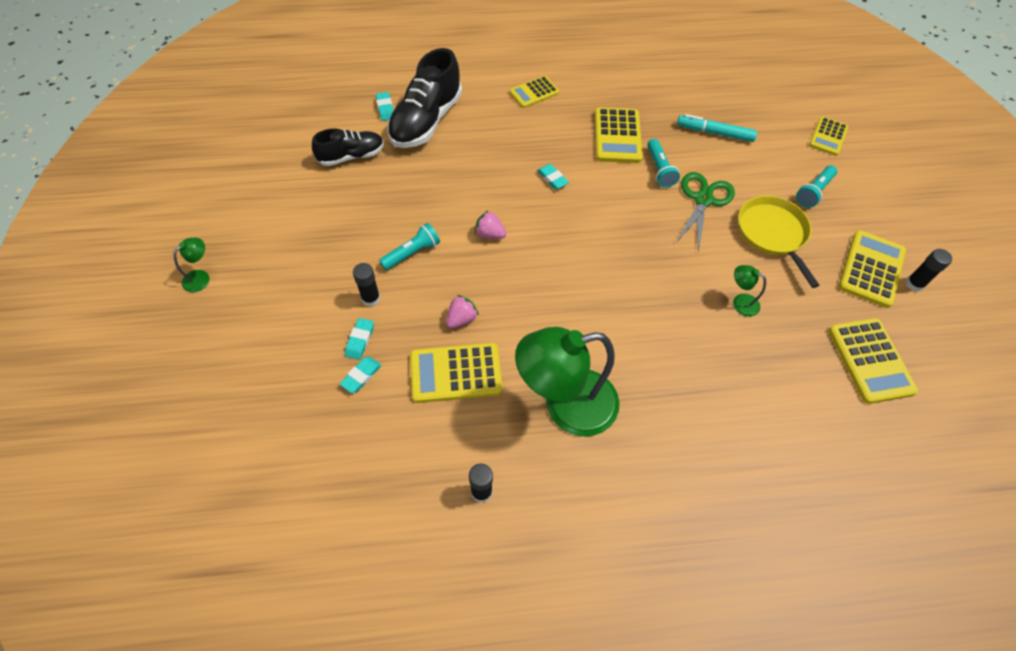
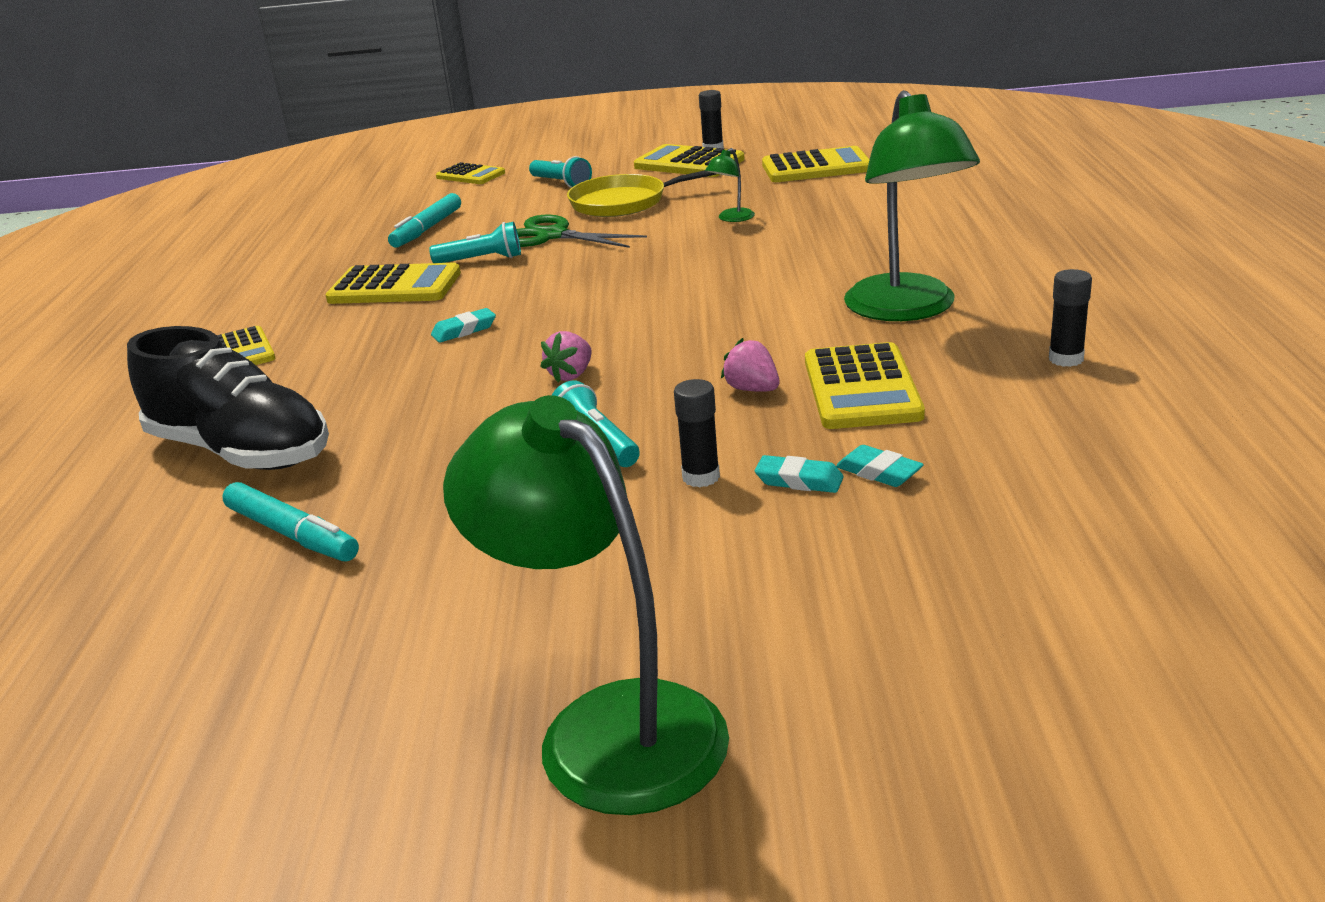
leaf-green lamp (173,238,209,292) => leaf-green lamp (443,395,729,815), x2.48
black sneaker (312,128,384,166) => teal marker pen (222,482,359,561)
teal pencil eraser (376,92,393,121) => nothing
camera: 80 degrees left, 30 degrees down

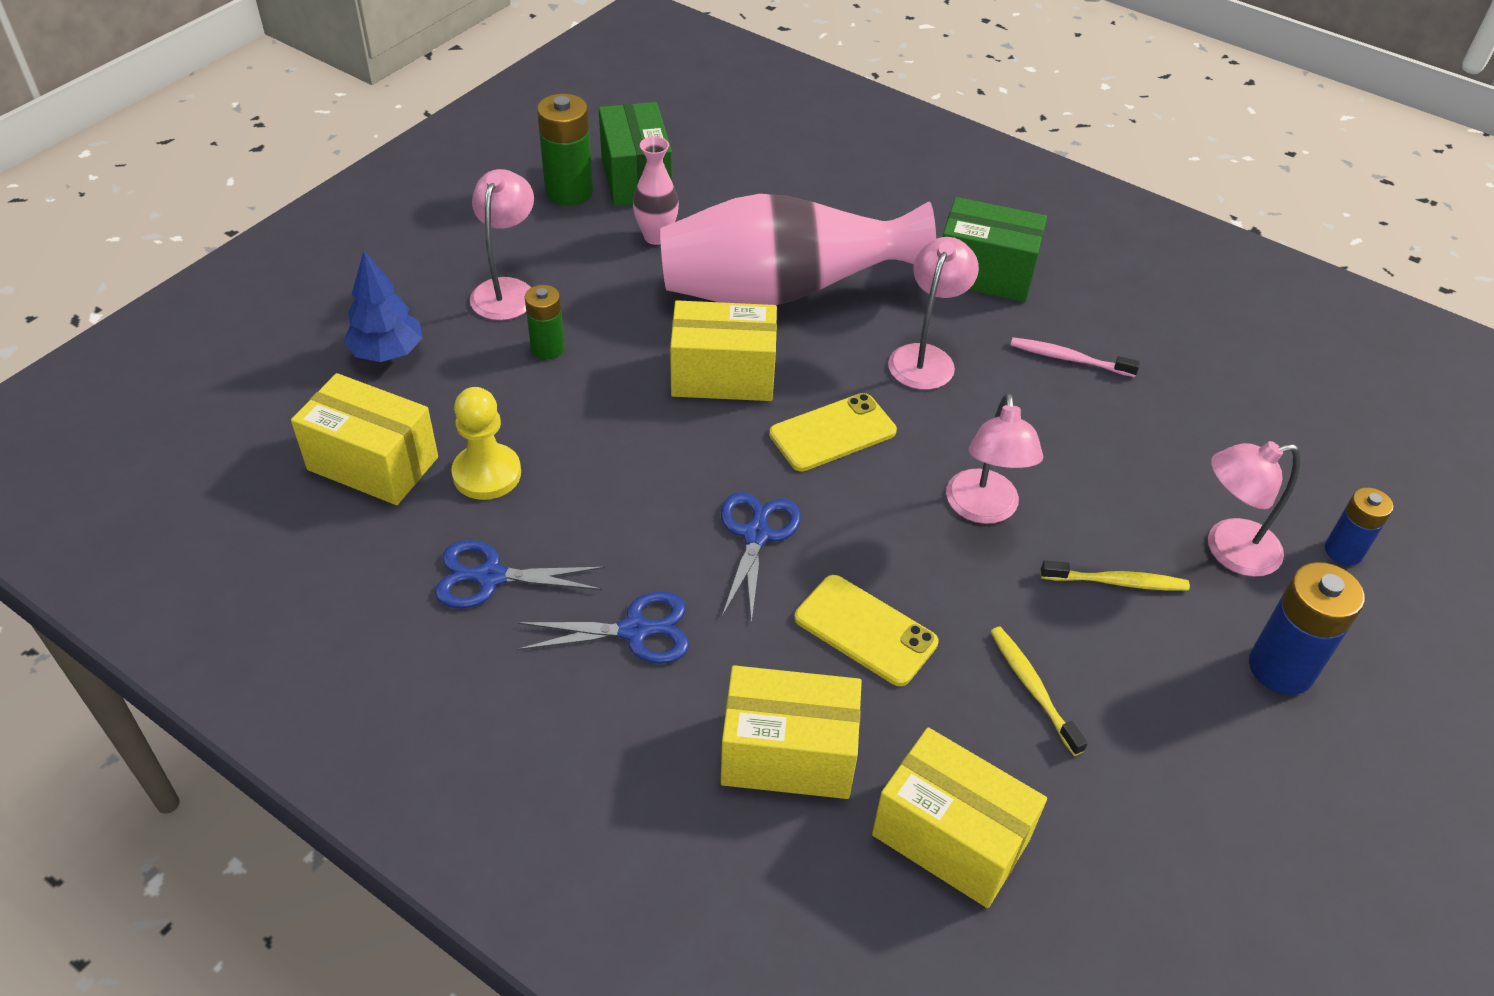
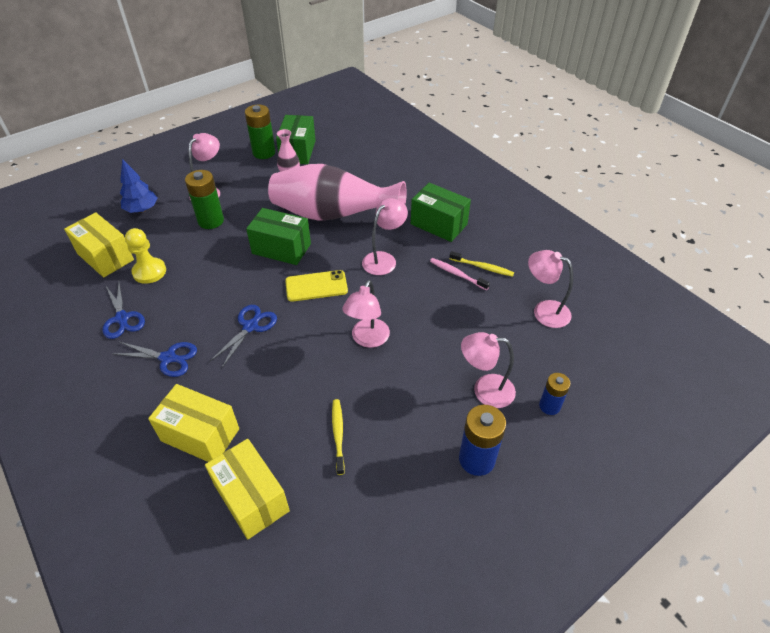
blue scissors (435,540,605,609) => blue scissors (103,282,145,339), 135 degrees counterclockwise
leaf-green AA battery (525,285,565,359) => leaf-green AA battery (185,170,224,229), x1.60
bright yellow box (670,300,777,401) => leaf-green box (246,208,311,265)
bright yellow mobile phone (794,575,938,686) => nothing
bright yellow dental brush (1041,561,1190,591) => bright yellow dental brush (449,251,514,277), move
nothing => rosy lamp (528,250,573,328)
camera: 20 degrees right, 0 degrees up

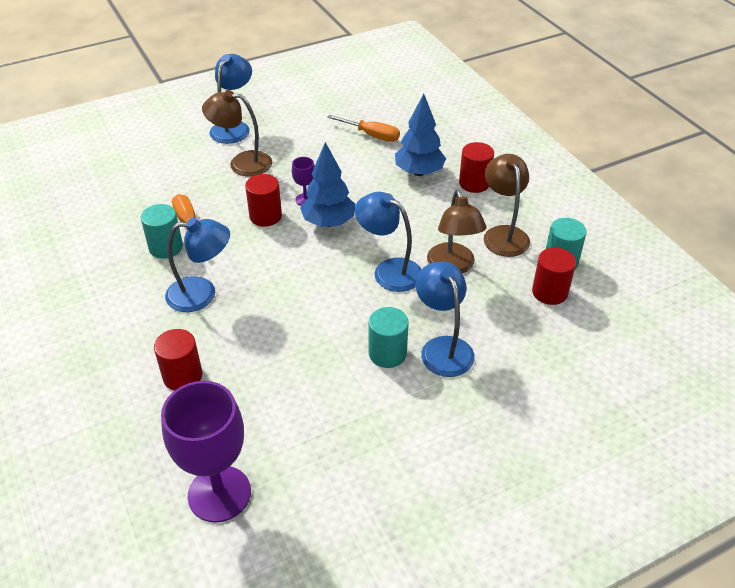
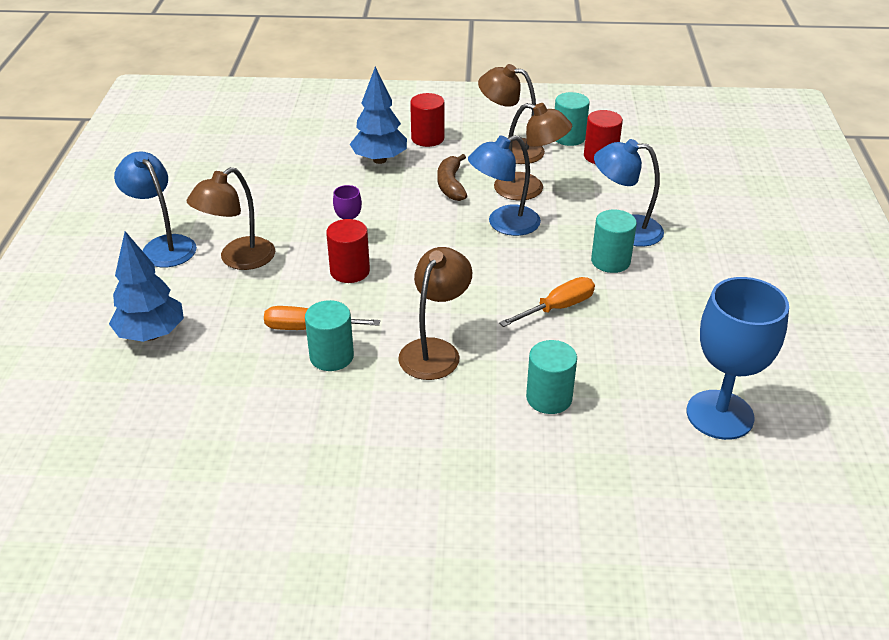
red cylinder shape (154,329,202,391) => teal cylinder shape (526,340,577,414)
violet chalice (161,381,251,523) => blue chalice (687,277,789,440)
blue lamp (165,218,230,312) => russet lamp (398,247,472,380)
blue toy tree (300,142,355,227) => blue toy tree (109,231,184,342), move
bright orange hand screwdriver (327,115,400,142) => bright orange hand screwdriver (499,277,595,327), move
nothing => russet toy banana (437,154,467,201)
camera: 60 degrees left, 5 degrees down

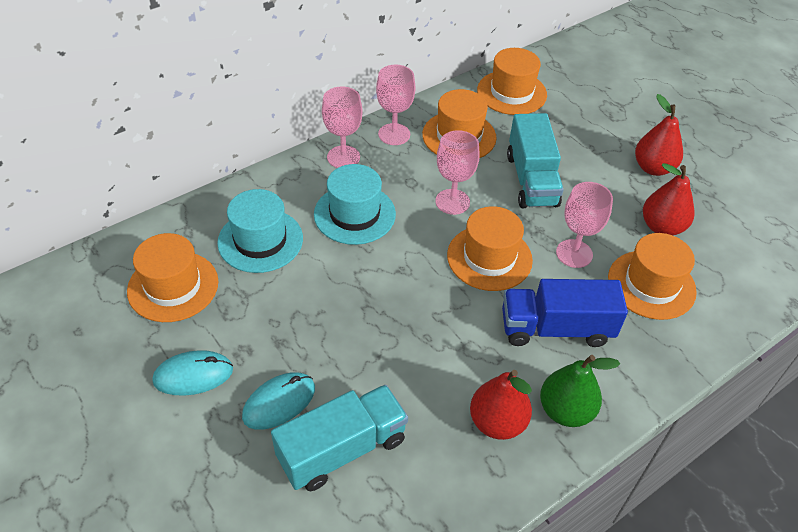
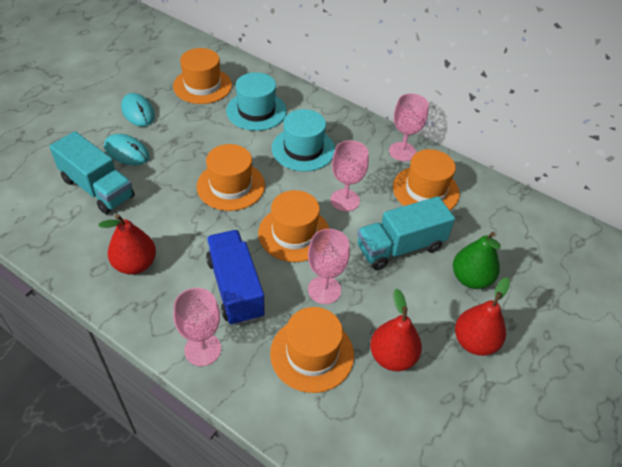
rosy chalice (322,86,363,168) => rosy chalice (173,288,221,366), move
bright orange hat (477,48,547,115) => bright orange hat (197,144,265,211), move
leaf-green pear (540,355,620,427) => leaf-green pear (453,232,501,289), move
camera: 70 degrees right, 0 degrees up

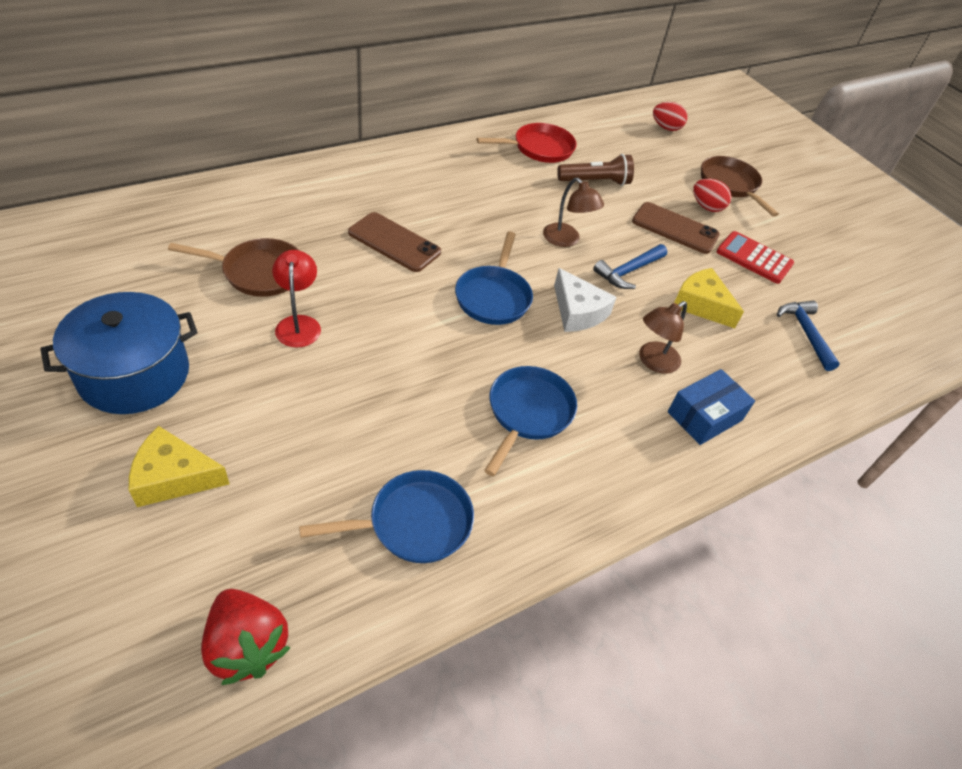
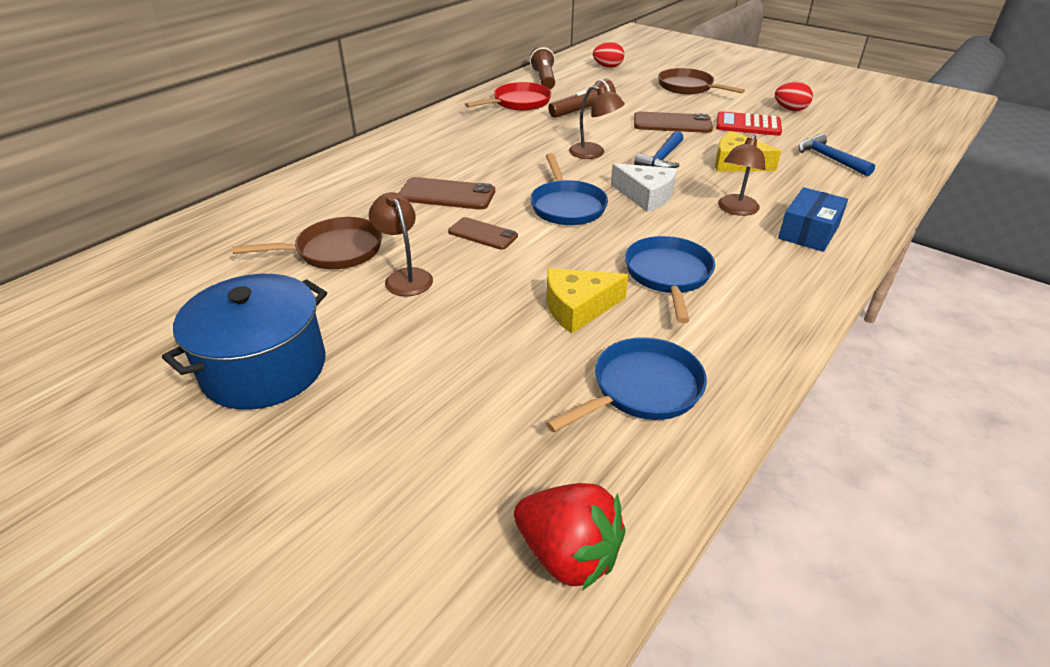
bright yellow cheese wedge (129,426,230,507) => bright yellow cheese wedge (547,268,628,334), move
red lamp (272,250,321,348) => russet lamp (369,192,433,296)
red egg (693,179,731,212) => red egg (775,82,813,111), move
nothing => russet mobile phone (448,217,518,250)
nothing => russet flashlight (530,46,555,89)
camera: 15 degrees left, 10 degrees down

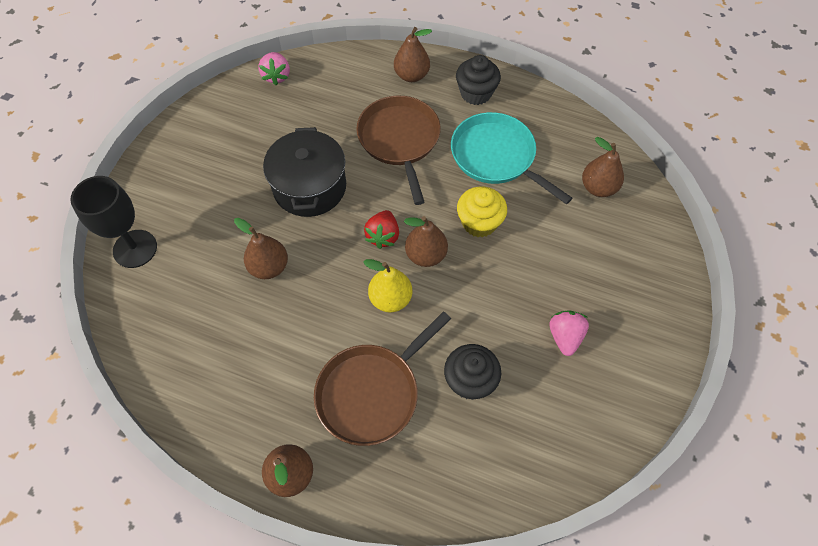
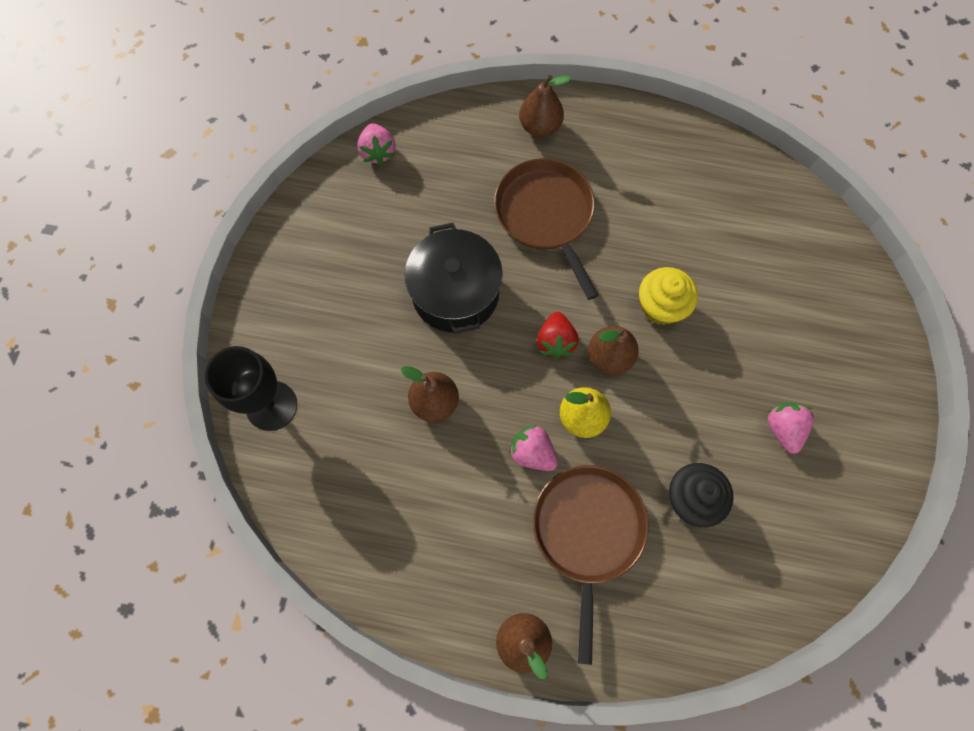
russet pan (314,312,451,446) => russet pan (533,465,649,665), 150 degrees clockwise
teal pan (451,112,572,204) => nothing
black cupcake (456,55,501,105) => nothing
russet pear (582,137,624,197) => nothing
nothing => rosy toy strawberry (509,425,558,471)
camera: 10 degrees left, 10 degrees up

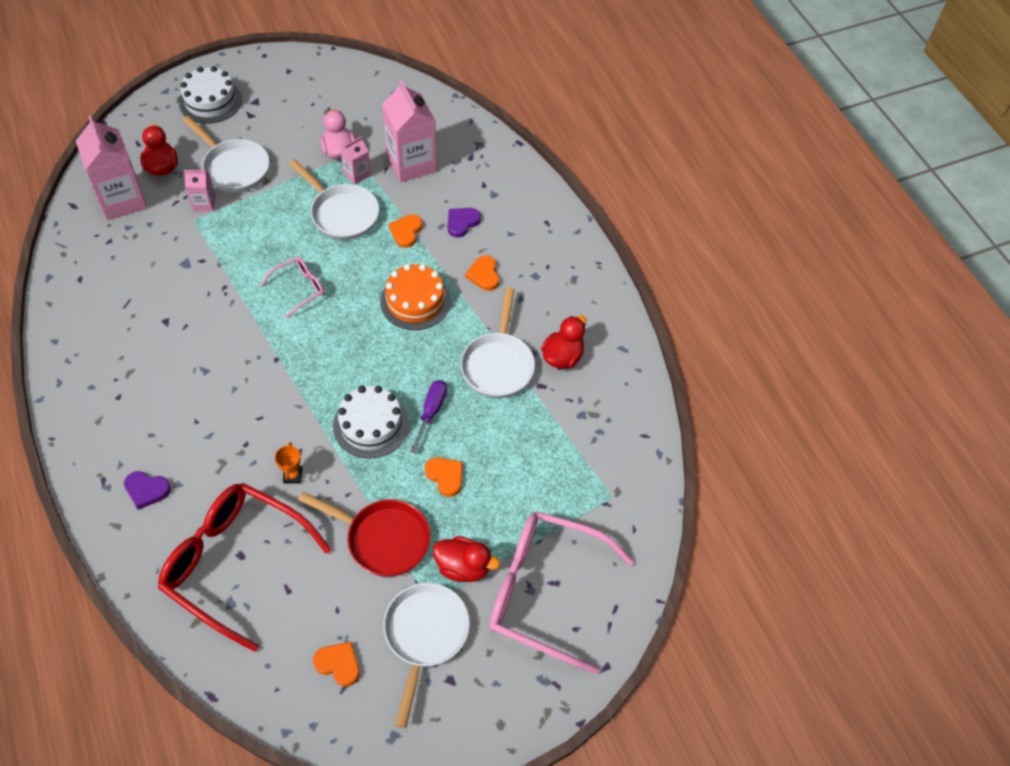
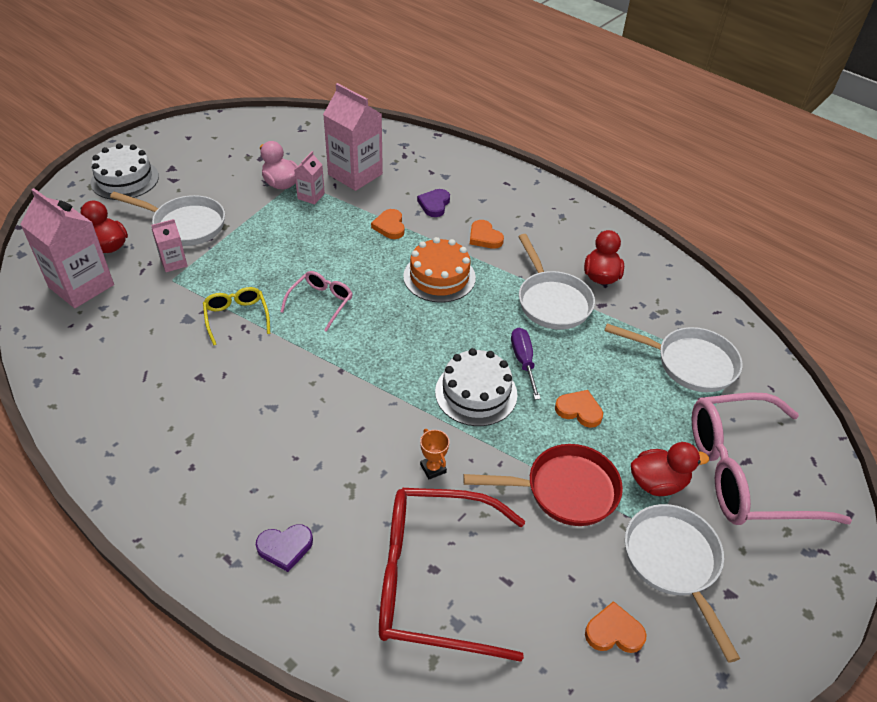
snow-white pan (289,159,379,240) => snow-white pan (605,323,742,392), move
nothing => bright yellow eyeglasses (203,287,270,346)
camera: 25 degrees left, 10 degrees down

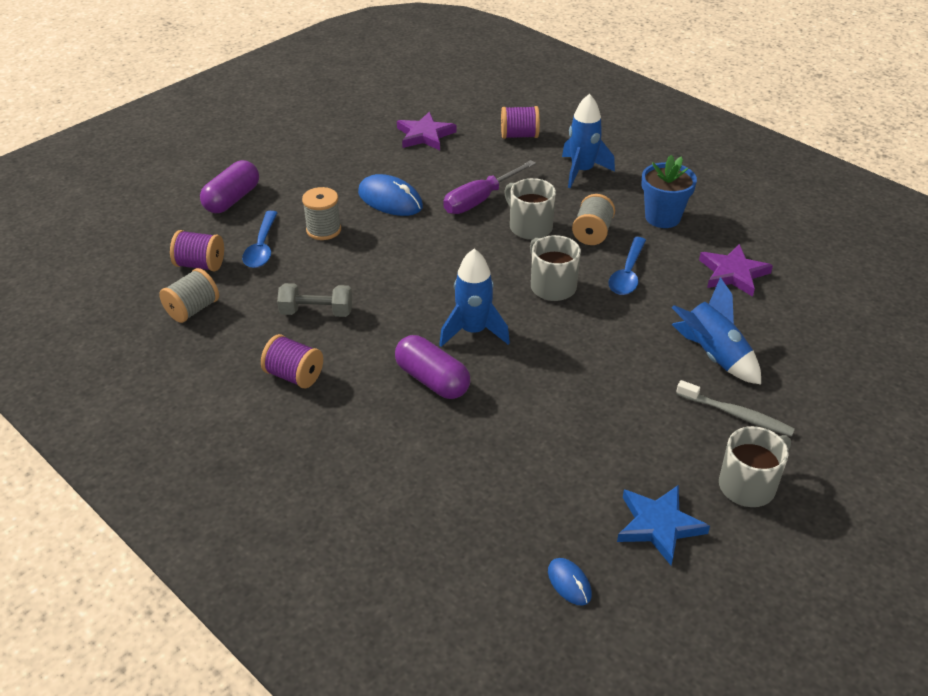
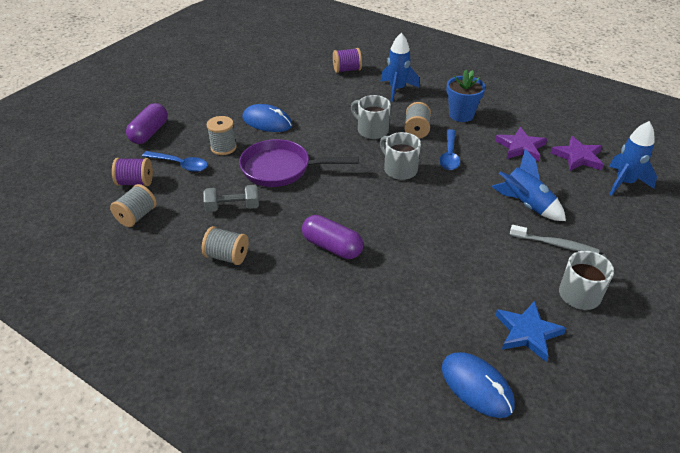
blue spoon (242,211,278,268) => blue spoon (142,151,208,172), 60 degrees counterclockwise
violet bobbin (261,334,323,388) => ash-grey bobbin (202,226,249,265)
violet star (397,112,456,150) => violet star (551,136,604,171), move
blue rocket (439,249,510,347) => blue rocket (609,121,657,196), move
violet hand screwdriver (443,160,536,214) => nothing
blue mouse (548,558,592,606) => blue mouse (442,352,515,418), x1.87
nothing => violet pan (239,139,359,187)
camera: 10 degrees left, 0 degrees up

